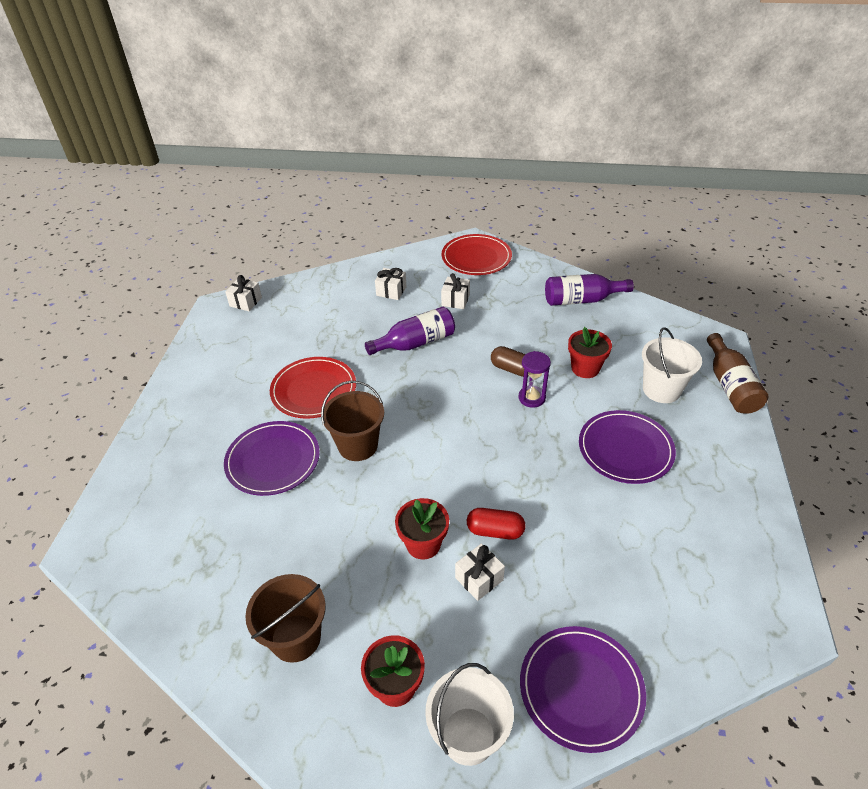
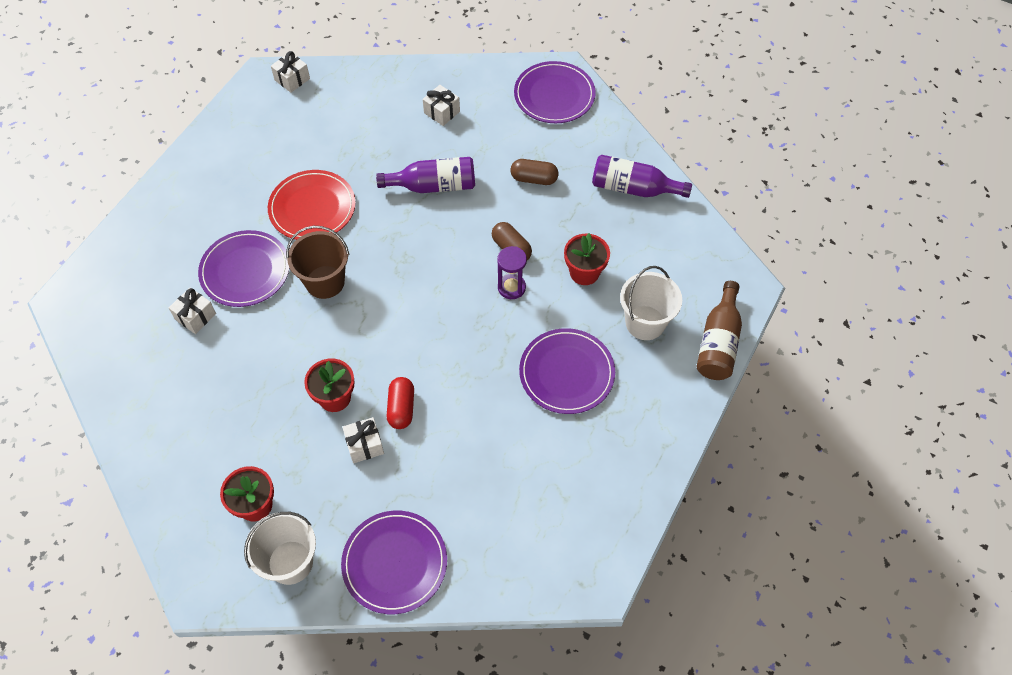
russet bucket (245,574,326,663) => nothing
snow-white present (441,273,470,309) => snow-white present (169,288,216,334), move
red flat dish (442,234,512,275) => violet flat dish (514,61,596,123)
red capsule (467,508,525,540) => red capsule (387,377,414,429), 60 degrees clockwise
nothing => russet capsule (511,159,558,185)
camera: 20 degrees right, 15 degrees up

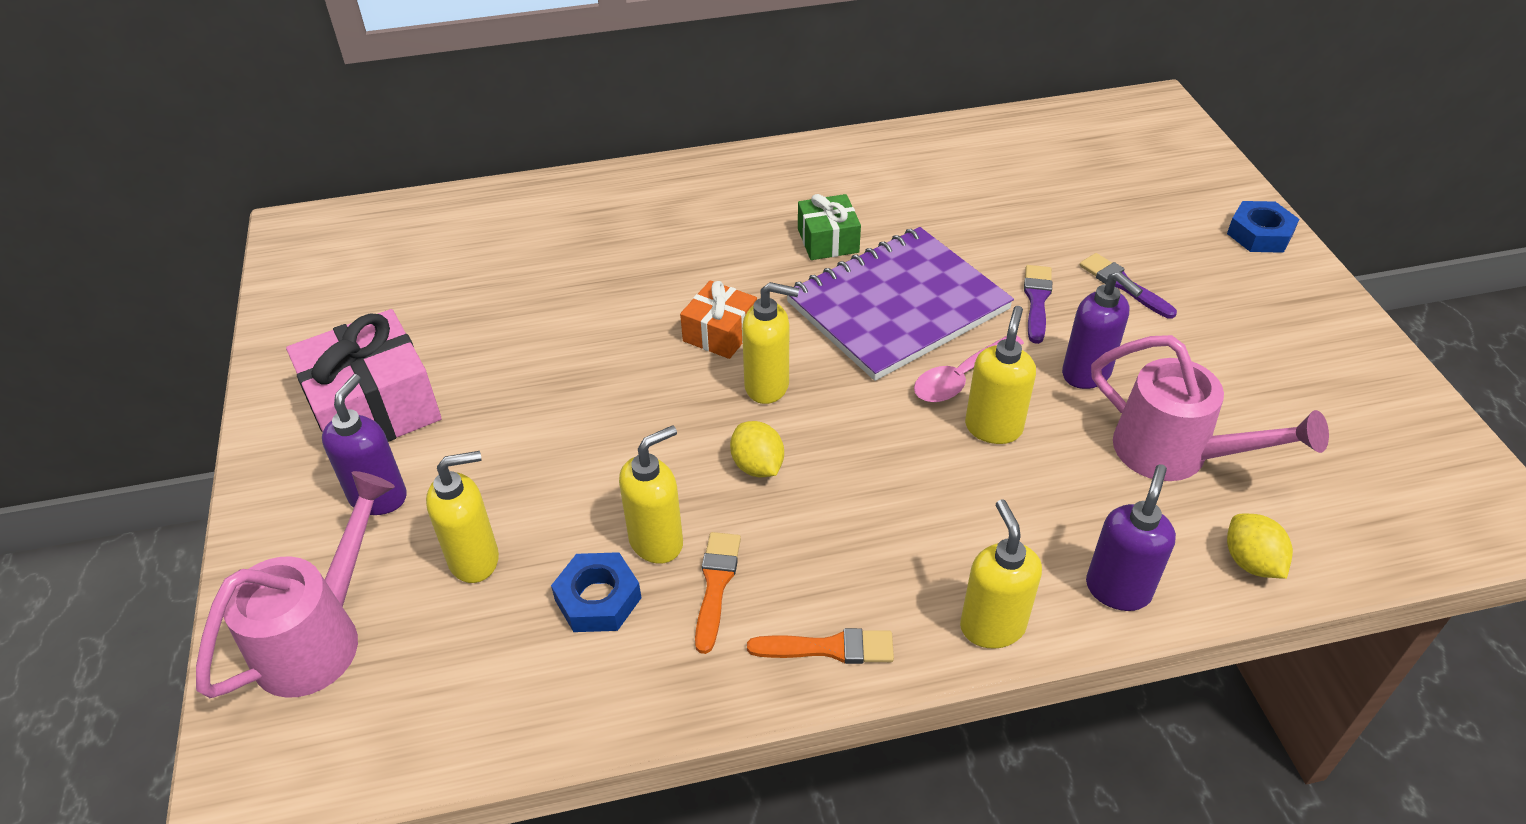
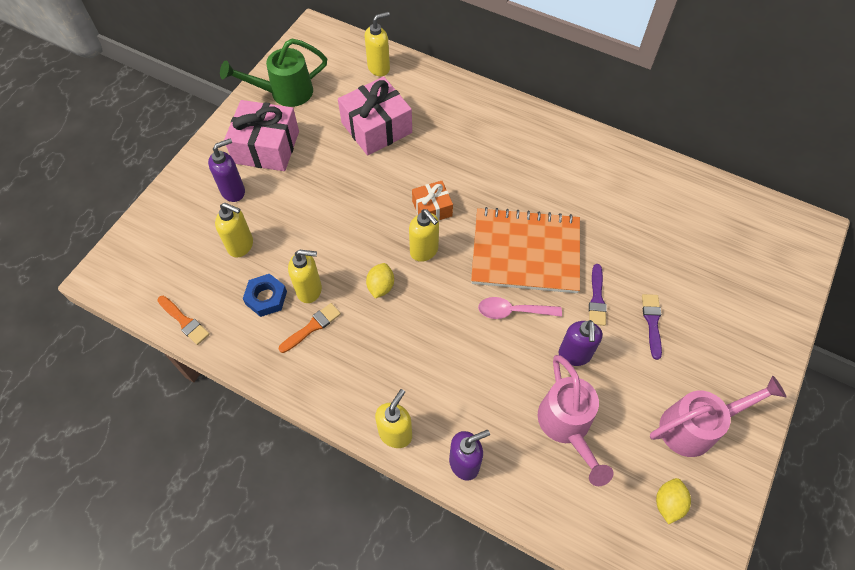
rosy watering pot (196,471,395,698) => rosy watering pot (650,376,786,457), move
bright orange paintbrush (747,628,894,664) => bright orange paintbrush (157,296,210,345), move
violet notebook (787,227,1014,381) => bright orange notebook (471,207,580,293)
leaf-green present (798,194,861,260) => nothing
bright yellow pump bottle (965,306,1036,444) => bright yellow pump bottle (365,12,390,76), move
violet paintbrush (1024,265,1052,344) => violet paintbrush (589,264,607,326), 135 degrees clockwise
blue hex nut (1227,201,1299,253) => nothing
bright yellow citrus fruit (1227,514,1293,579) => bright yellow citrus fruit (656,478,691,524), move
nothing => leaf-green watering pot (220,38,327,107)
nothing => rosy present (338,76,412,156)
camera: 40 degrees right, 15 degrees up

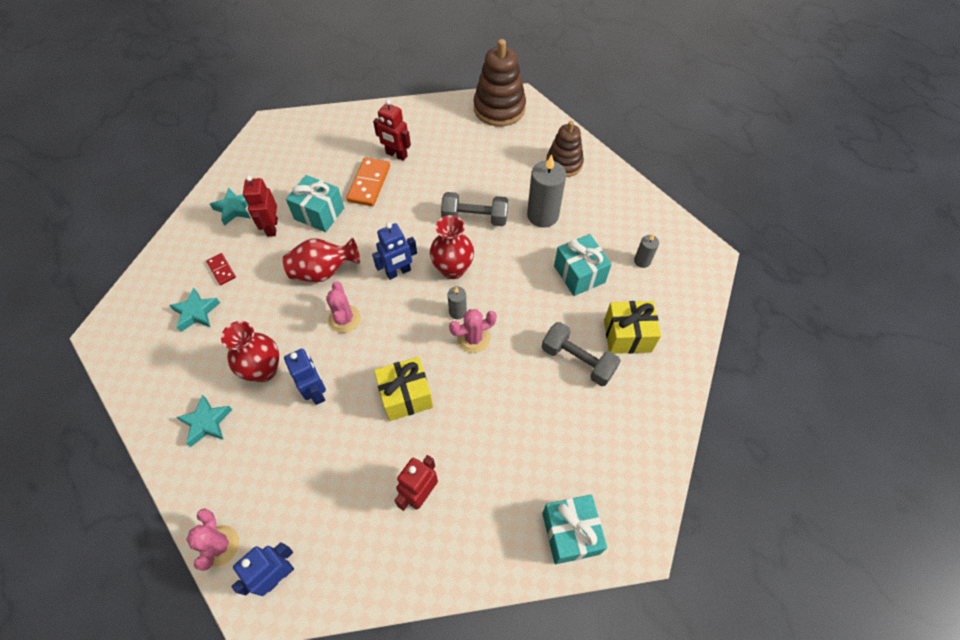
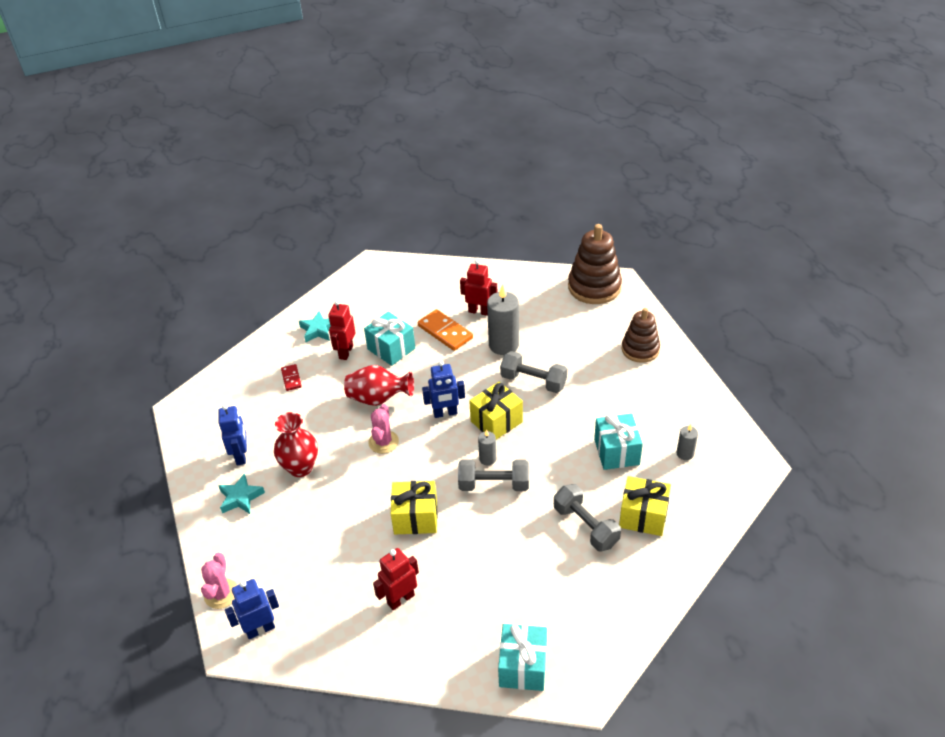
teal star (169,288,220,332) => nothing
blue robot figure (284,349,326,405) => blue robot figure (218,404,247,465), move
bright orange domino (347,158,390,206) => bright orange domino (418,309,473,351), 75 degrees counterclockwise
red robot figure (373,99,411,161) => red robot figure (460,259,497,316), 150 degrees clockwise
red vase (430,215,474,279) => bright yellow present (469,382,523,440)
rosy saguaro cactus (449,309,497,353) => ash-grey dumbbell (458,459,529,491)
ash-grey candle (527,154,566,228) => ash-grey candle (487,284,519,355), move
camera: 20 degrees right, 15 degrees down

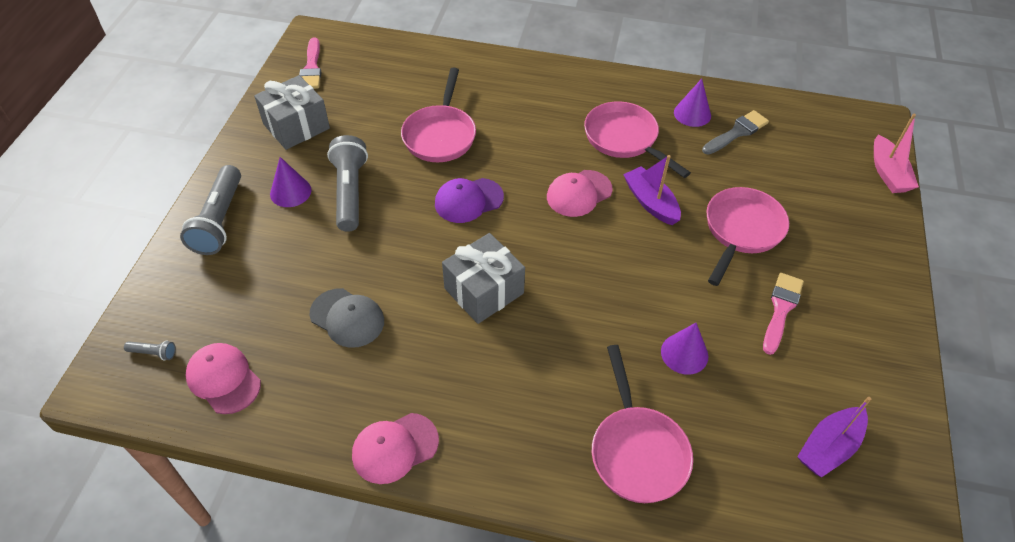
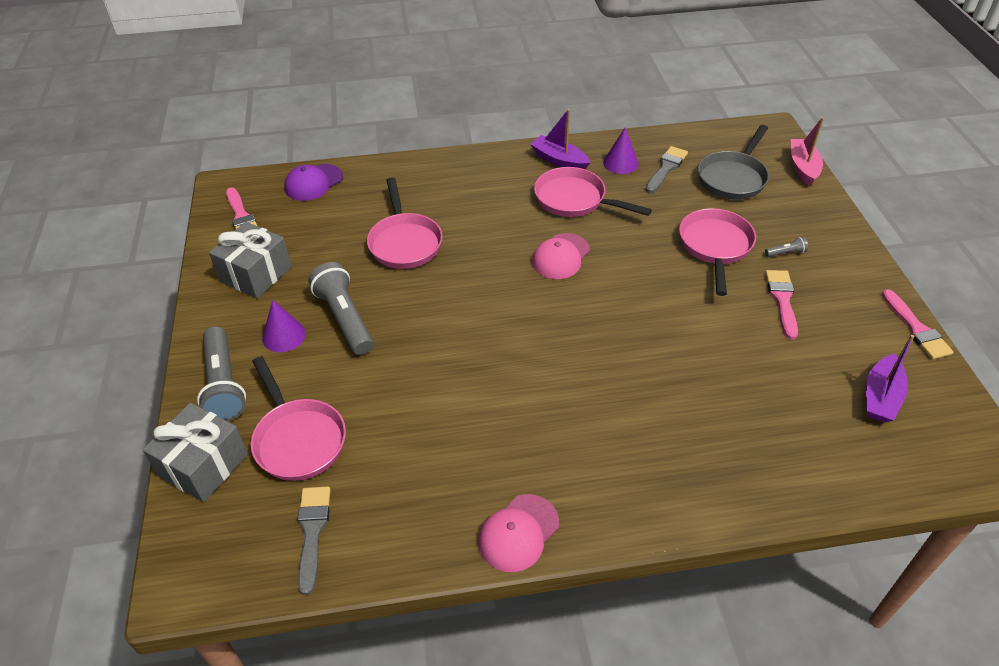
ash-grey flashlight (124,341,176,360) => ash-grey flashlight (765,237,808,257), move
rosy baseball cap (185,343,261,414) => ash-grey paintbrush (298,487,331,595)
ash-grey baseball cap (309,288,384,348) => nothing
violet baseball cap (435,178,504,223) => violet baseball cap (284,164,343,201), move
ash-grey present (442,233,525,324) => ash-grey present (143,403,248,502), move
rosy pan (592,345,693,503) => rosy pan (251,356,346,481), move
violet boat (623,155,681,225) => violet boat (530,109,590,169), move
violet solid cone (661,323,708,375) => nothing
rosy boat (874,114,919,193) => rosy boat (791,117,824,186), 150 degrees counterclockwise
nothing => ash-grey pan (698,125,769,200)
nothing => rosy paintbrush (882,289,953,360)
camera: 20 degrees left, 5 degrees down

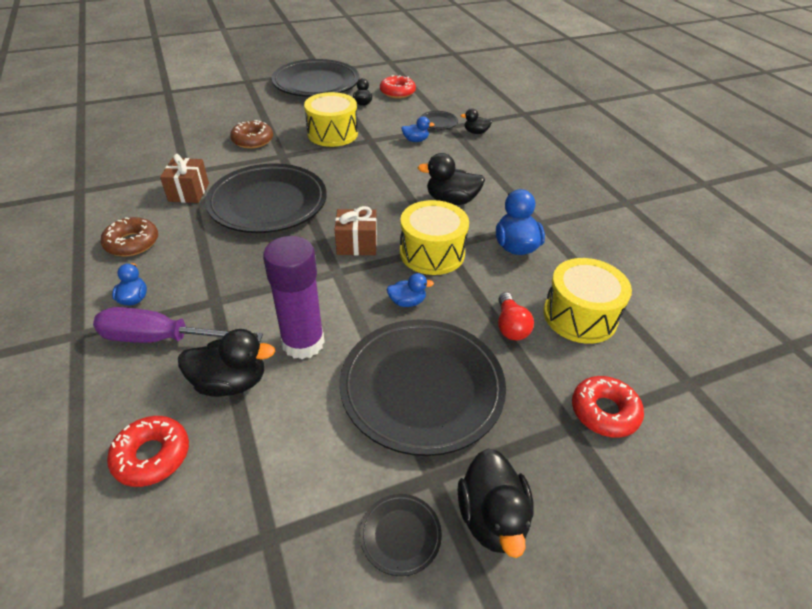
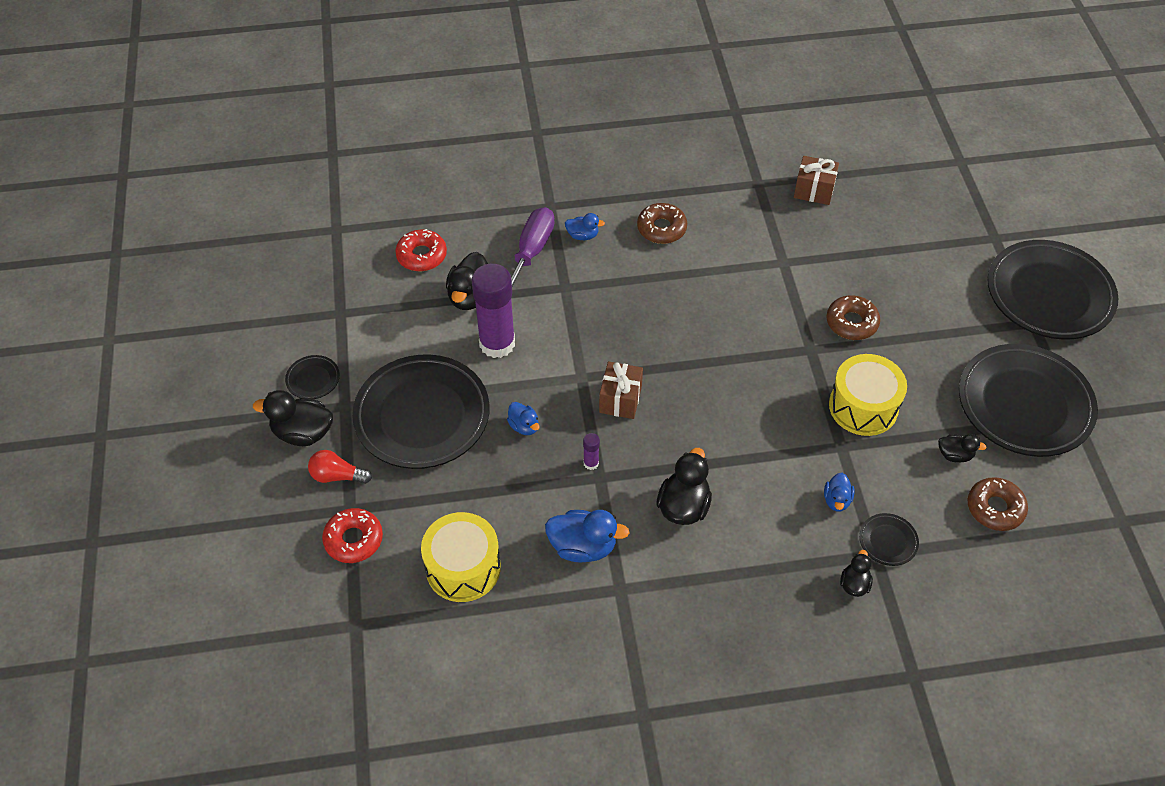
russet present (160,154,209,203) => russet present (794,156,839,205), move
black flat dish (205,163,327,233) => black flat dish (987,240,1118,340), move
red glazed donut (380,75,416,98) => russet glazed donut (967,477,1028,531)
blue duck (387,273,434,307) => blue duck (507,402,540,435), 45 degrees counterclockwise
bright yellow snare drum (400,200,469,275) => violet glue stick (583,433,600,470)
red light bulb (498,292,534,340) => red light bulb (308,450,372,484), move
camera: 105 degrees right, 10 degrees up

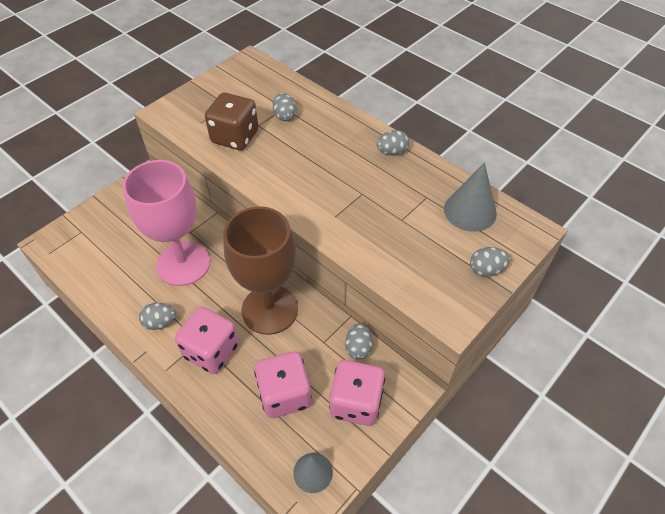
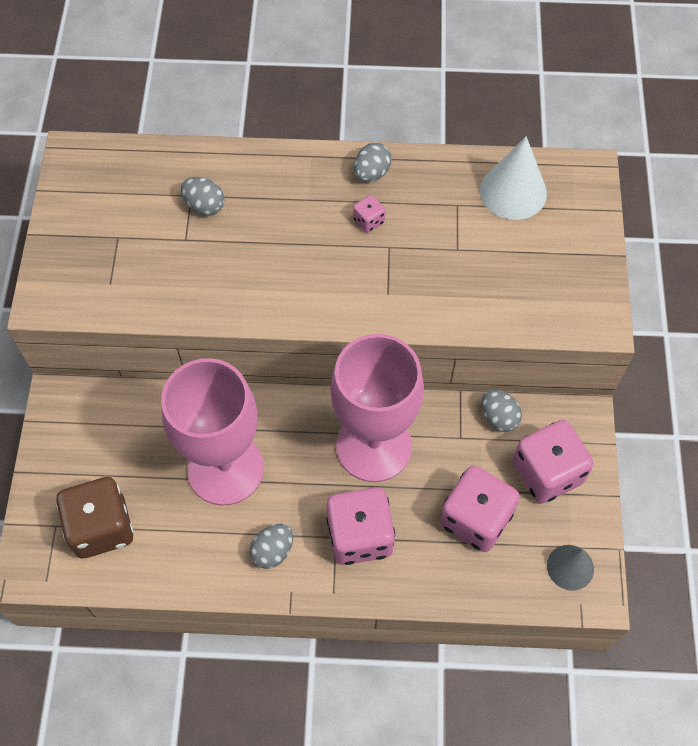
russet game die (205,93,258,150) => russet game die (56,477,133,558), move
russet chalice (223,206,298,335) => rosy chalice (331,334,424,482)
ash-grey solid cone (444,162,497,232) => snow-white solid cone (480,136,547,220)
ash-grey egg (470,247,510,277) => nothing
nothing => rosy game die (353,195,385,233)
camera: 40 degrees left, 10 degrees up

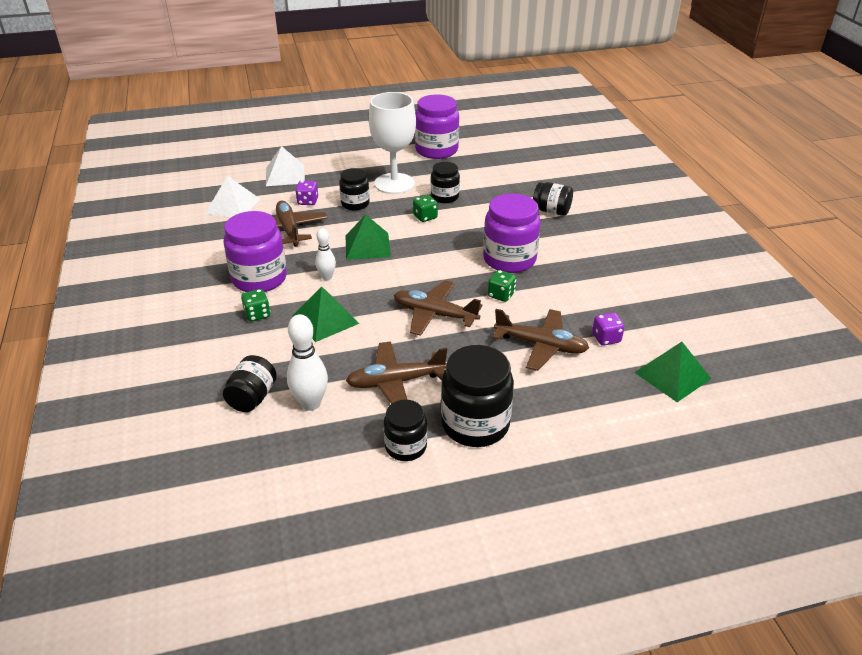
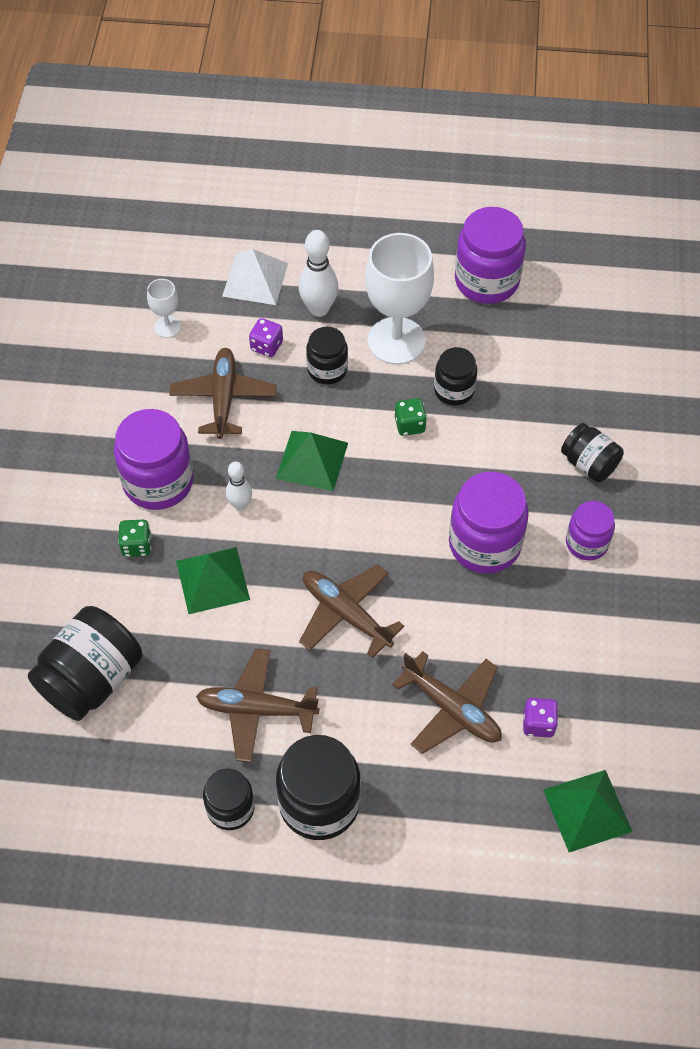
snow-white pyramid (205,176,260,218) => snow-white chalice (147,279,181,338)
black jam jar (223,355,277,412) => black jam jar (28,606,142,721), x1.68
snow-white tenpin (287,314,328,411) => snow-white tenpin (299,230,338,317), move
leaf-green game die (488,270,516,302) => nothing
nothing => violet jam jar (566,501,615,561)
camera: 20 degrees right, 20 degrees up

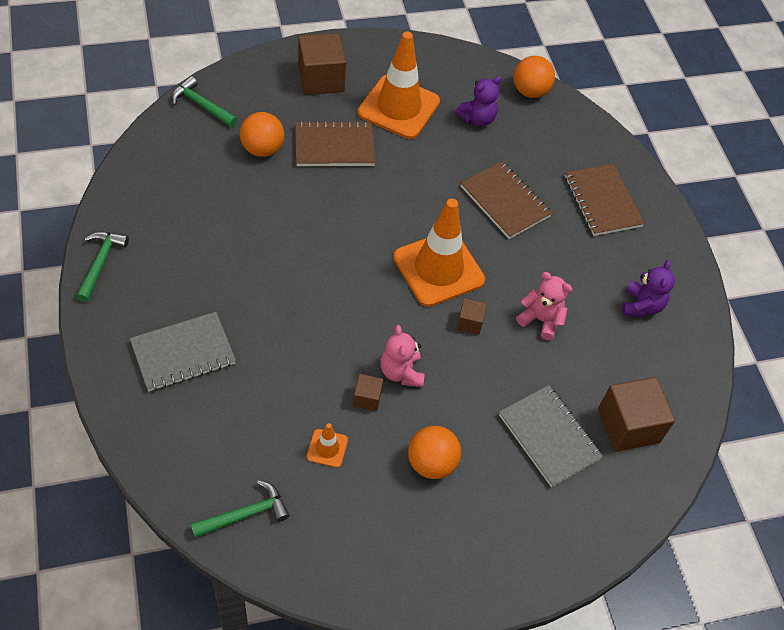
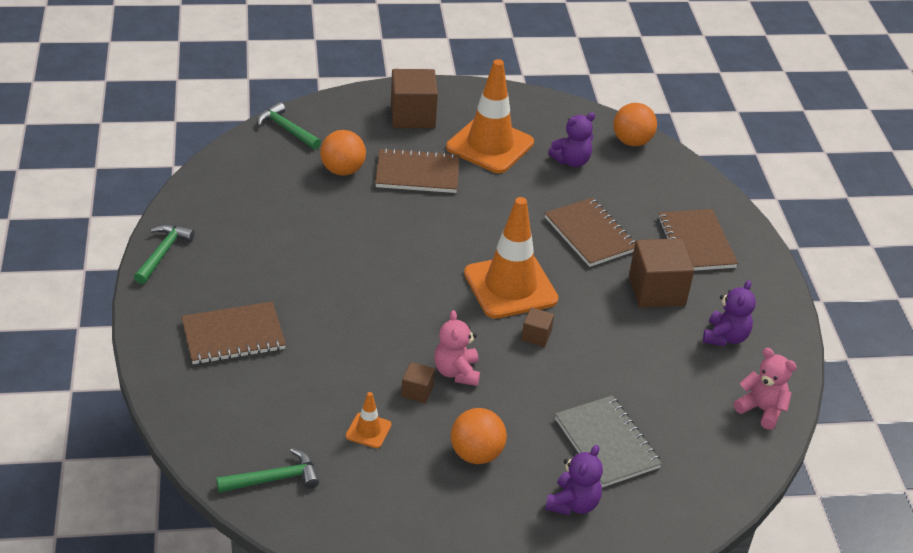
ash-grey notebook (130,312,236,391) => russet notebook (181,301,286,364)
rosy teddy (516,272,572,340) => rosy teddy (734,348,797,430), move
russet solid cube (598,377,675,452) => russet solid cube (629,238,694,308), move
nothing => violet teddy (545,445,603,515)
camera: 10 degrees right, 15 degrees down

